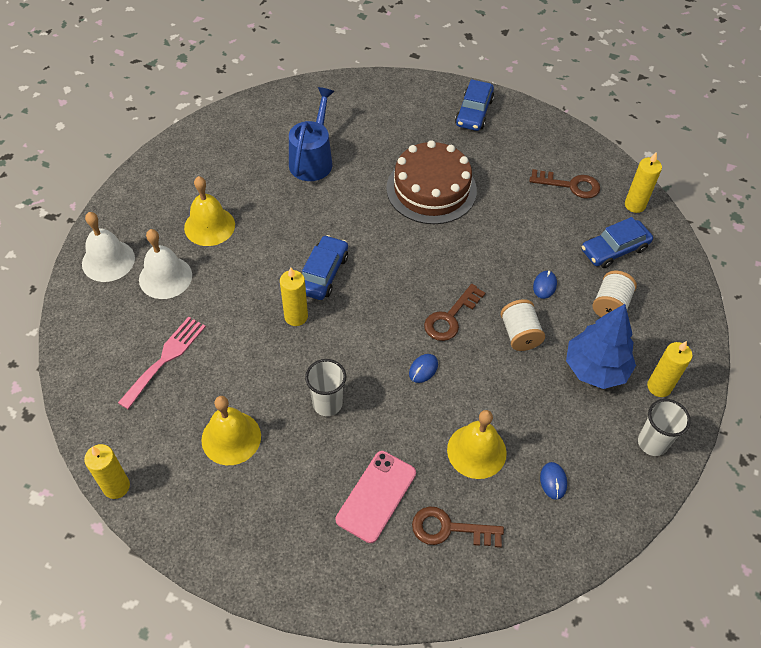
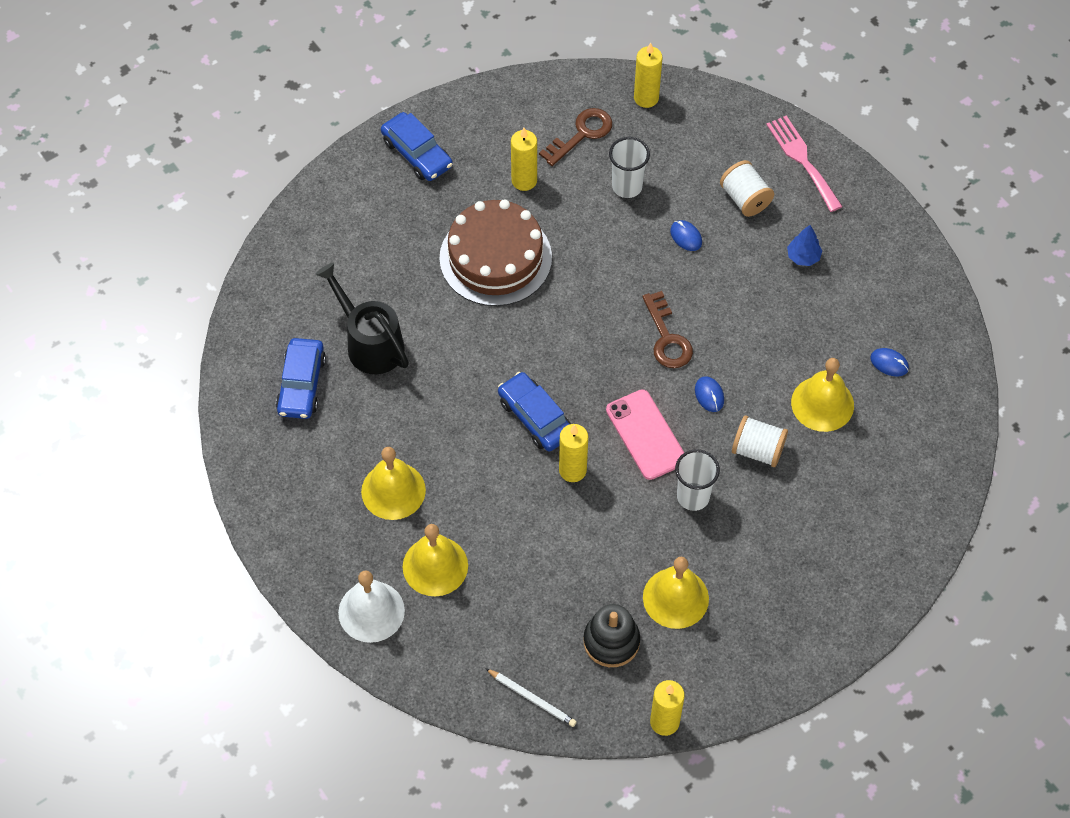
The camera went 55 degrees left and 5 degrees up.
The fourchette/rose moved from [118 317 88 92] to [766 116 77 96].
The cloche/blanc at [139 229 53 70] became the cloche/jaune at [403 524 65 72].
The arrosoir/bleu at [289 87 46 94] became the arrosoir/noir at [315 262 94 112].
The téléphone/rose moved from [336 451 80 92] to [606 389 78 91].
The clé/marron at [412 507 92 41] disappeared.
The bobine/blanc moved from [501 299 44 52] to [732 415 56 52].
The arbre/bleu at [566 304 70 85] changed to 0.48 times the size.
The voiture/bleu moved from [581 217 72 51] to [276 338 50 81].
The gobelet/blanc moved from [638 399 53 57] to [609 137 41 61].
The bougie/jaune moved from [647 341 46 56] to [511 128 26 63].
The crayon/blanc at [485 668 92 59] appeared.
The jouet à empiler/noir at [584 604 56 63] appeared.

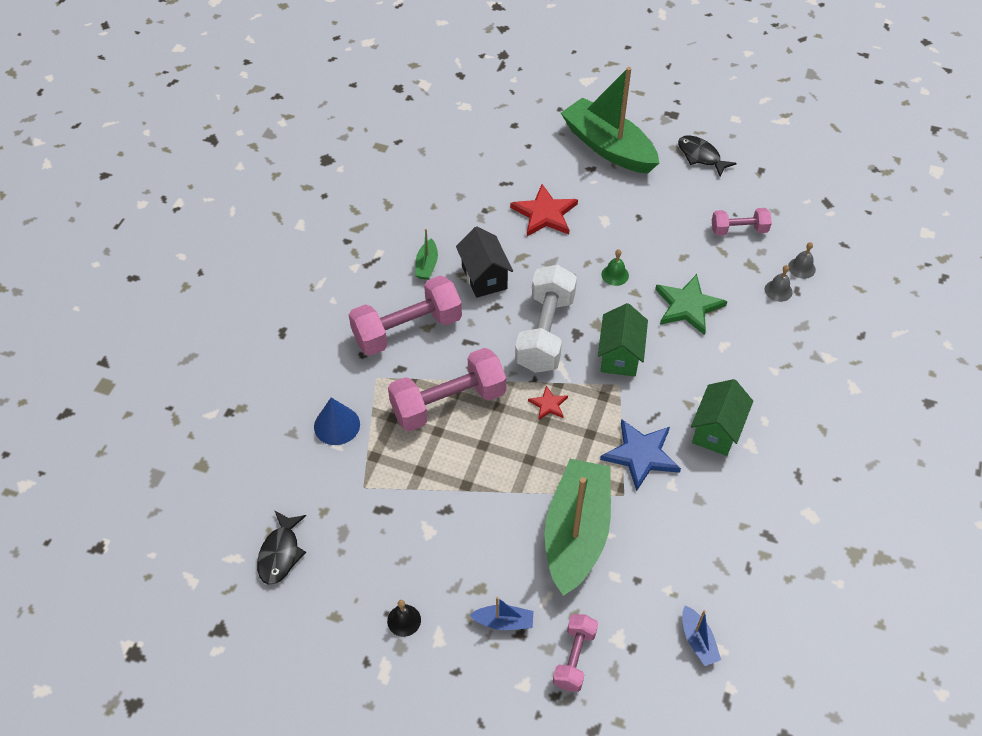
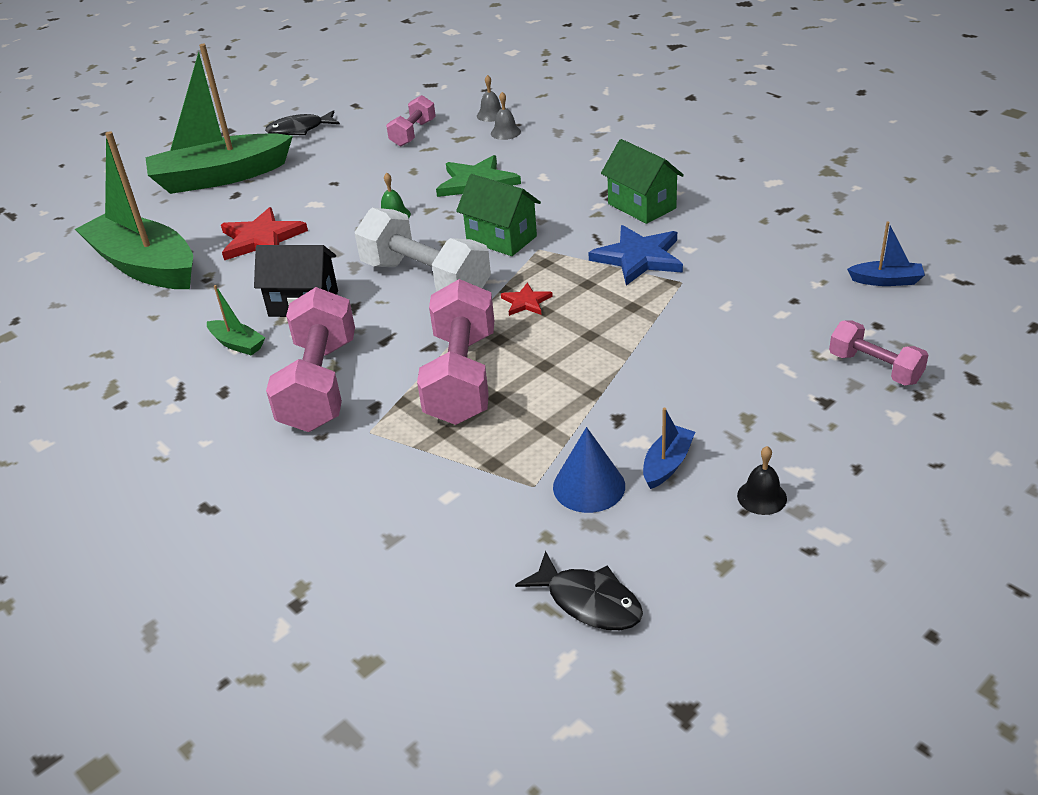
The camera went 60 degrees left and 15 degrees down.
The cône/bleu moved from [314 397 46 48] to [553 427 72 86].
The bateau/bleu moved from [470 597 63 33] to [643 408 52 81].
The bateau/vert moved from [545 459 66 137] to [75 131 118 158].

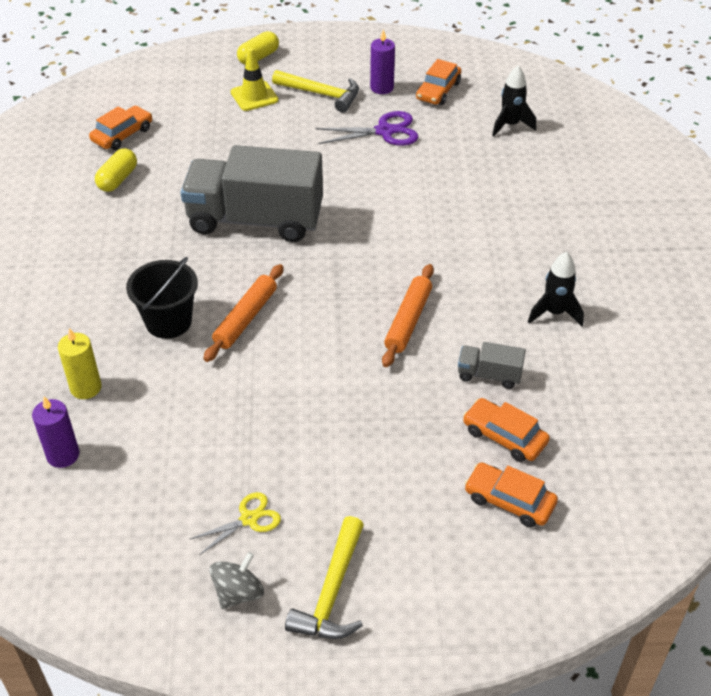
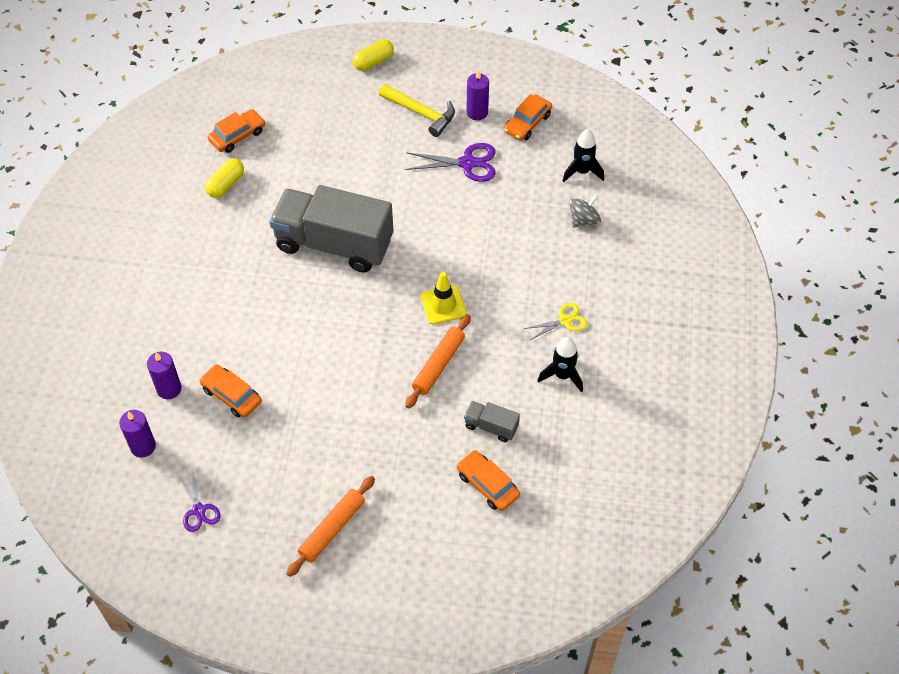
The camera went 10 degrees right and 10 degrees up.
The bougie/jaune at [58 328 44 71] became the bougie/violet at [147 352 34 47].
The seau/noir at [126 257 72 82] disappeared.
The ciseaux/jaune moved from [190 492 91 63] to [523 303 64 37].
The rouleau à pâtisserie/orange moved from [204 264 80 98] to [286 476 89 101].
The toupie/gris moved from [209 552 55 57] to [569 194 32 34].
The cône de chantier/jaune moved from [231 48 48 63] to [420 272 46 53].
The marteau/jaune at [285 516 79 123] disappeared.
The voiture/orange moved from [464 462 94 66] to [199 364 63 54].
The ciseaux/violet at [179 473 41 59] appeared.

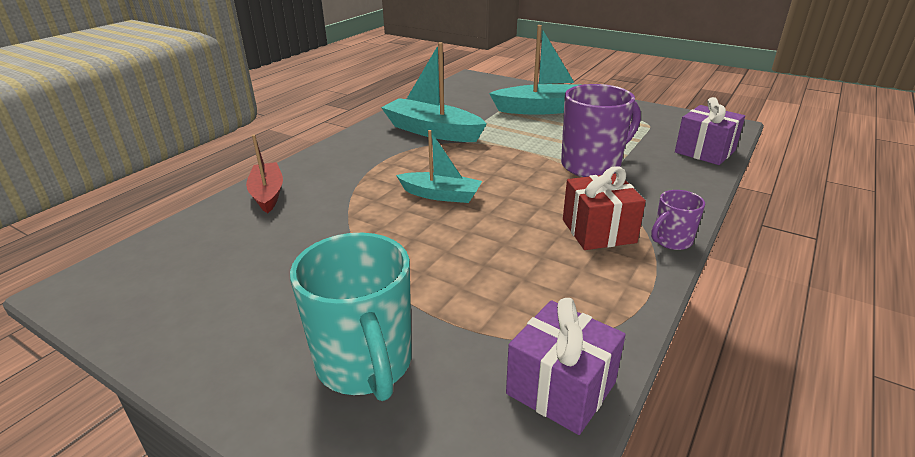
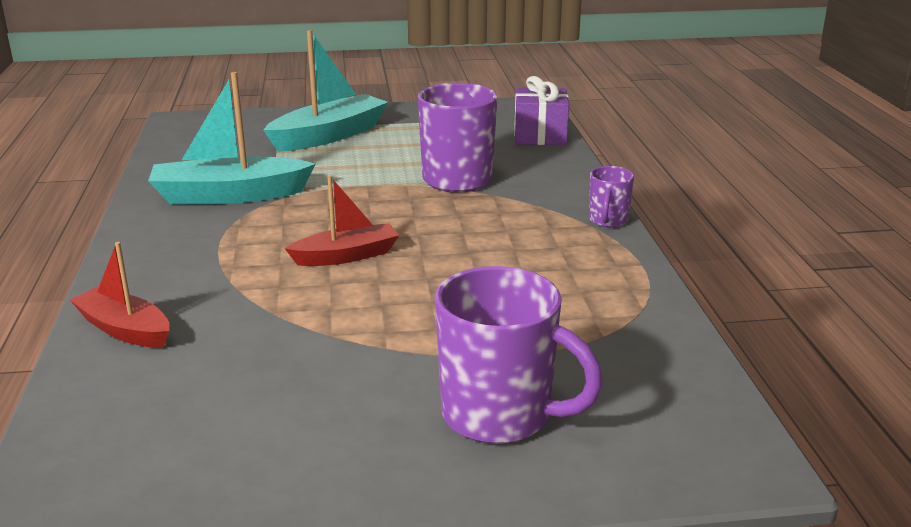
The camera went 40 degrees left and 5 degrees down.
The tasse/turquoise at [290 233 122 168] became the tasse/violet at [435 266 168 178].
The bateau/turquoise at [396 130 86 73] became the bateau/rouge at [285 175 114 91].
The cadeau/violet at [506 298 120 137] disappeared.
The cadeau/rouge at [563 166 83 84] disappeared.

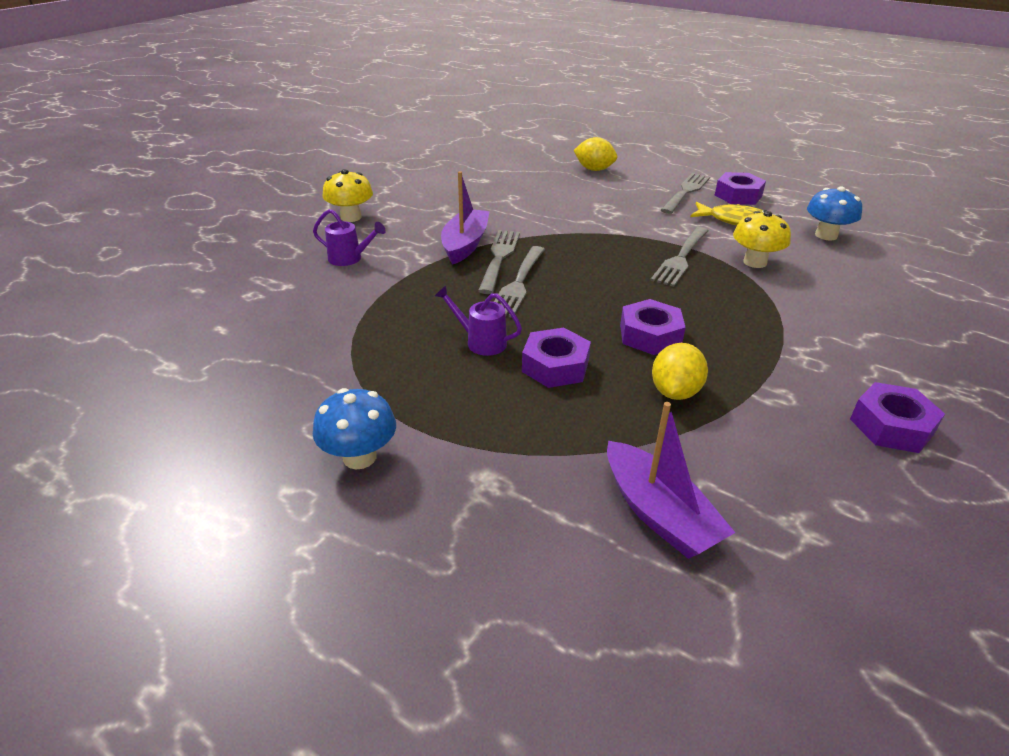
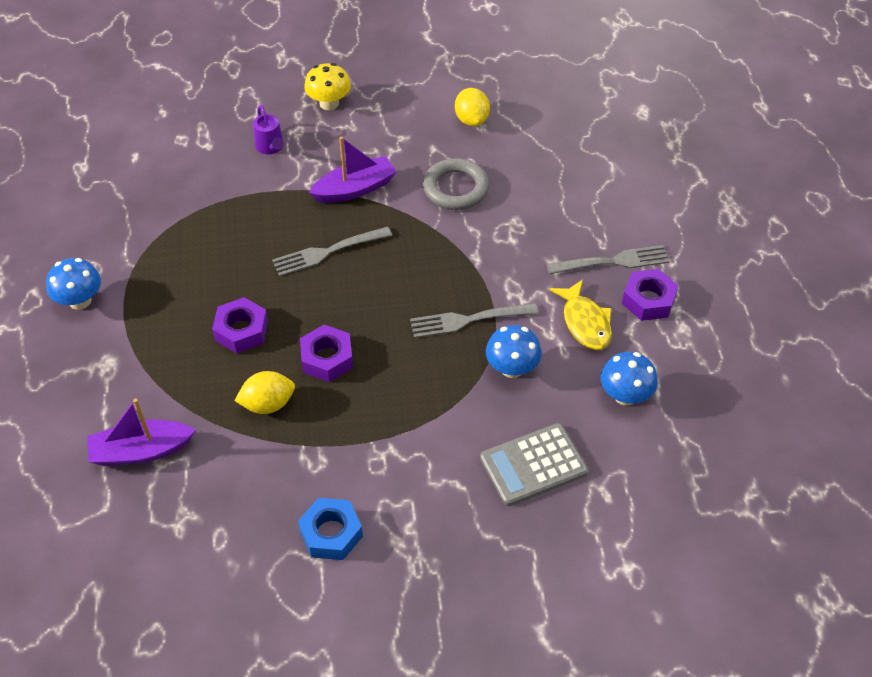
The camera went 50 degrees right and 15 degrees up.
The arrosoir/violet at [435 285 87 71] disappeared.
The fourchette/gris at [478 230 42 64] disappeared.
The citron/jaune moved from [574 137 43 34] to [455 88 35 38].
The bateau/violet at [607 402 129 157] turned 60 degrees clockwise.
The champignon/jaune at [733 211 58 57] became the champignon/bleu at [486 325 56 53].
The écrou/violet at [850 382 95 71] became the écrou/bleu at [298 498 65 62].
The anneau/gris at [423 158 66 52] appeared.
The calculatrice/gris at [480 423 108 83] appeared.

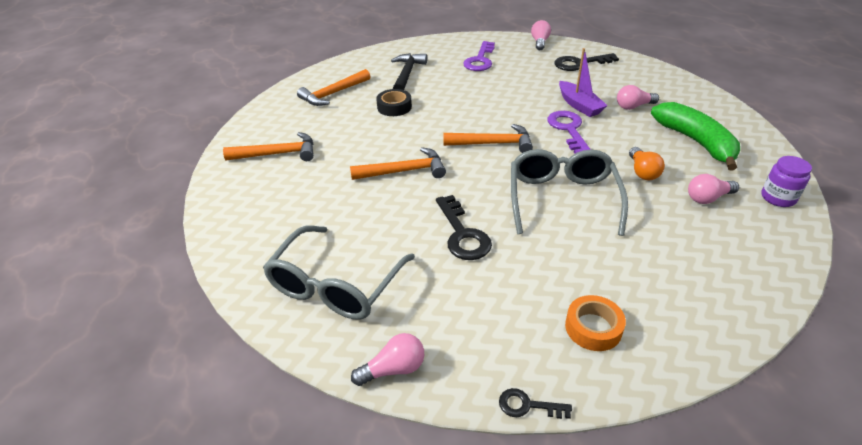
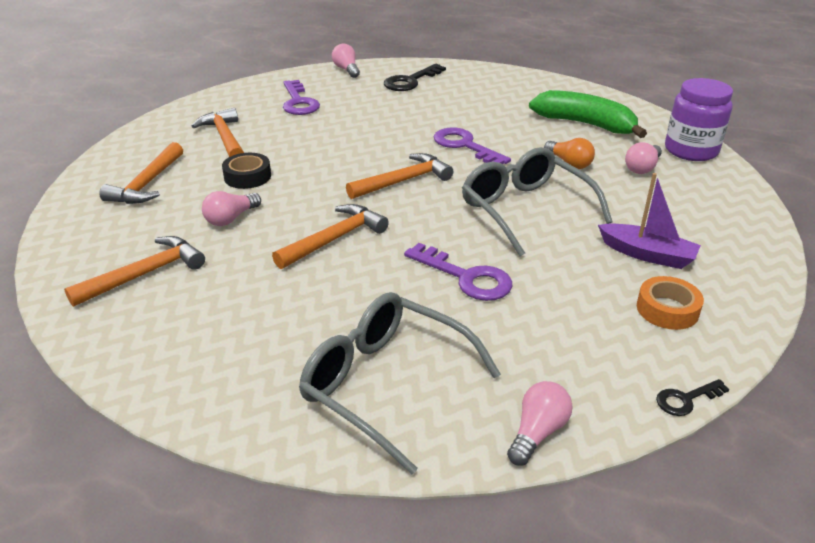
The camera went 35 degrees left and 5 degrees down.
The lunettes/gris at [263 225 152 95] turned 135 degrees clockwise.
The marteau/noir at [391 53 36 37] became the marteau/orange at [192 108 52 49].
The clé/noir at [436 195 56 65] became the clé/violet at [404 243 108 58].
The bateau/violet moved from [559 48 49 69] to [598 173 103 96].
The ampoule/rose moved from [617 85 42 25] to [202 191 59 35].
The bocal/violet at [761 156 51 51] changed to 1.62 times the size.

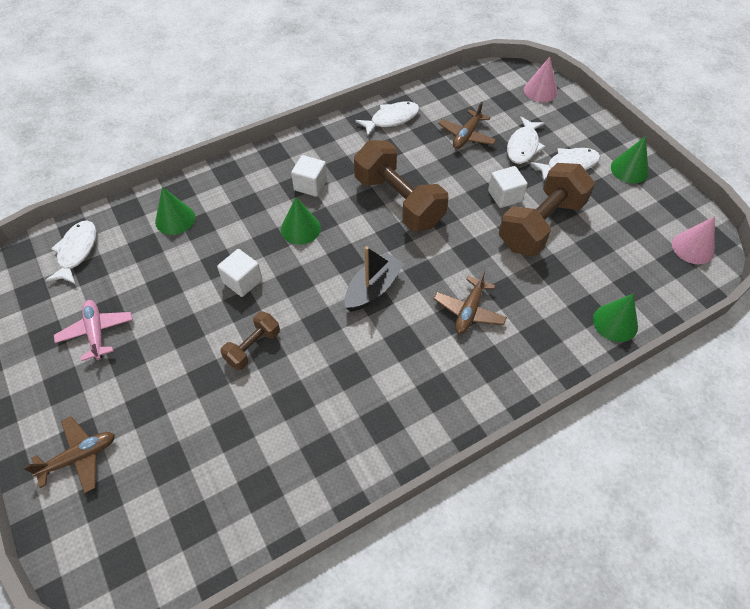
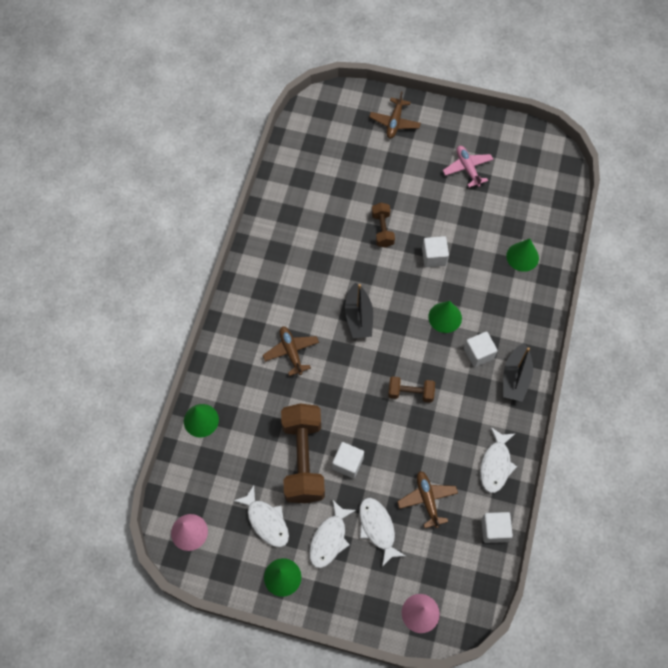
The camera went 135 degrees right and 10 degrees up.
The poisson/blanc moved from [45 221 51 63] to [233 485 56 62].
The avion/rose at [54 300 79 61] turned 135 degrees counterclockwise.
The haltère/marron at [354 140 94 91] changed to 0.51 times the size.
The cube/blanc at [481 512 32 31] appeared.
The bateau/noir at [503 343 30 59] appeared.

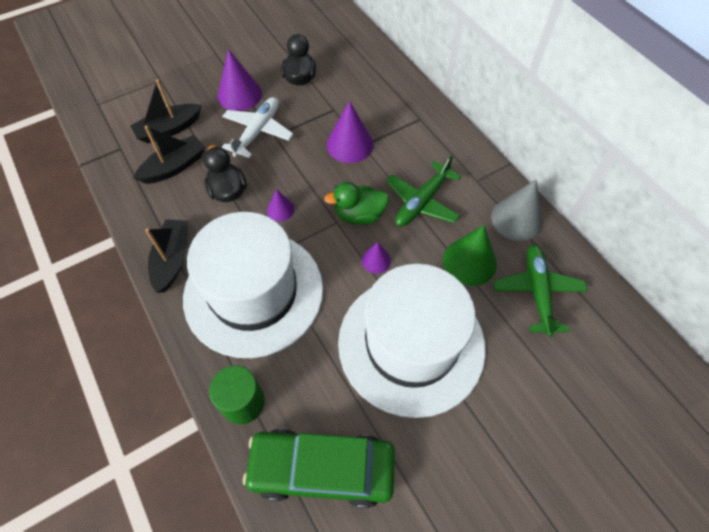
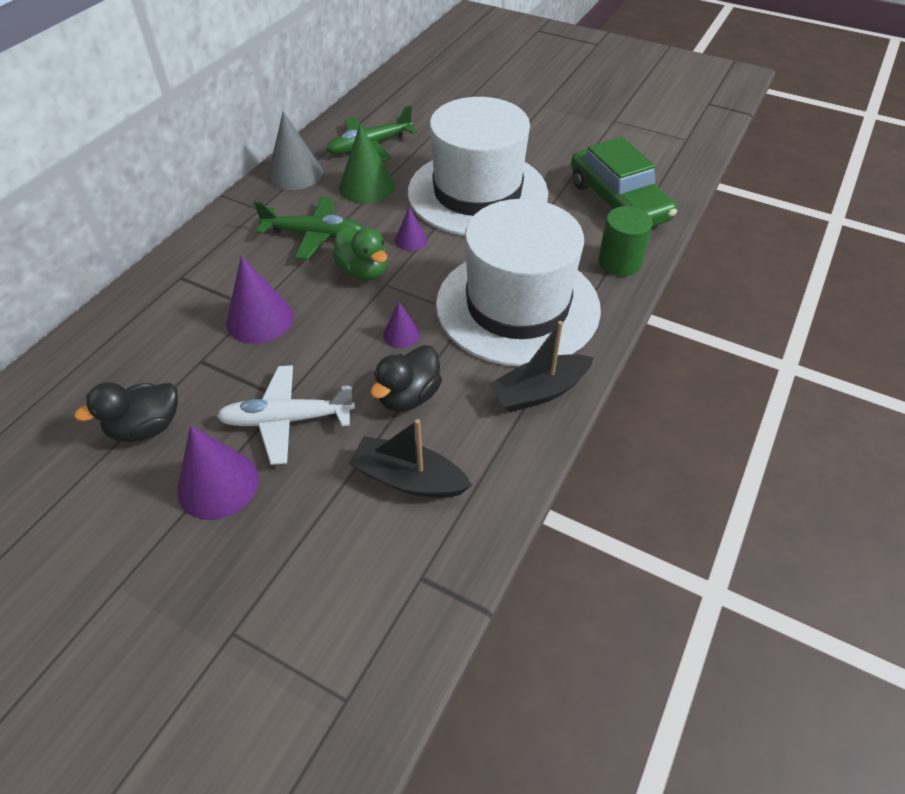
The camera went 120 degrees left and 10 degrees down.
The bateau/noir at [130 79 71 64] disappeared.

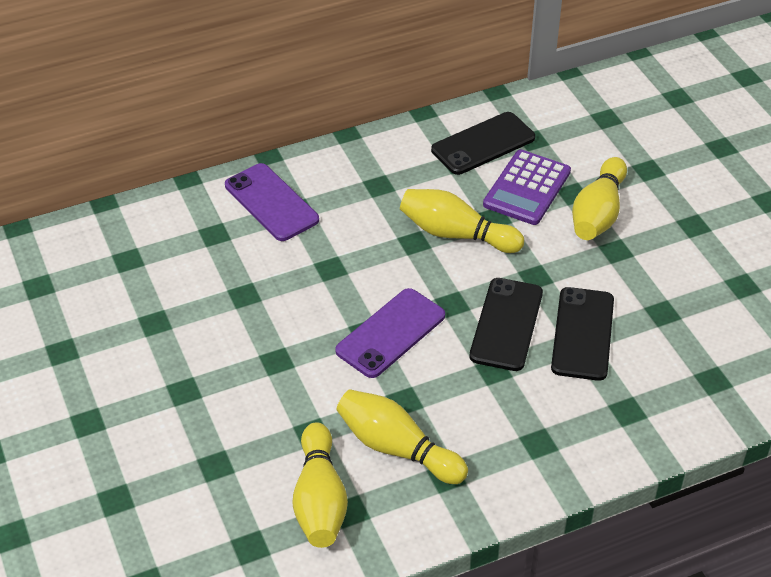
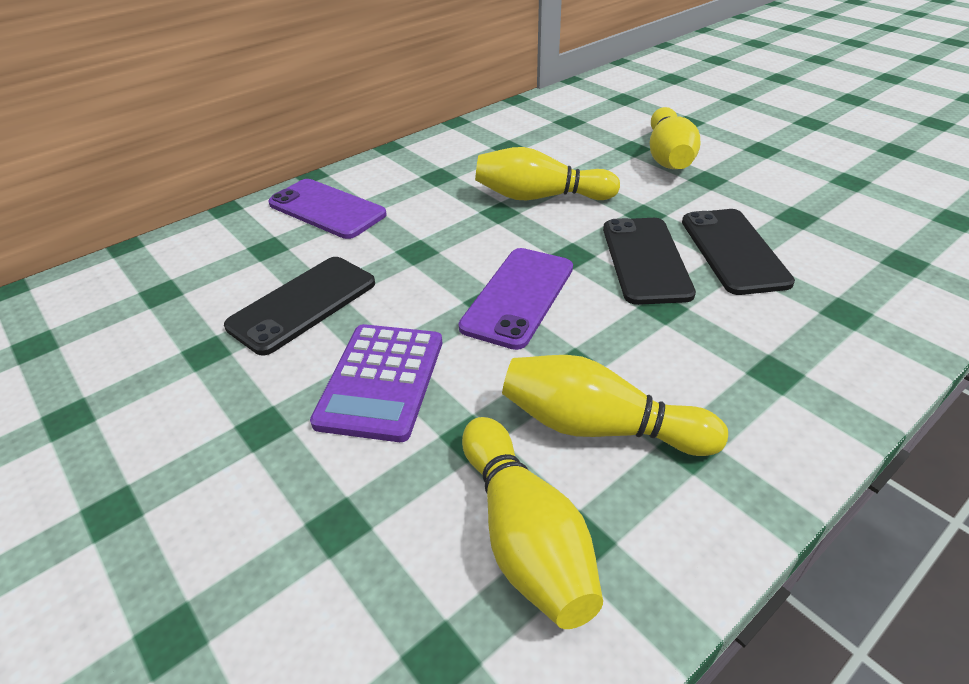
The camera went 15 degrees left and 5 degrees down.
The téléphone/noir moved from [431 112 104 63] to [224 257 151 98].
The calculatrice/violet moved from [483 150 88 75] to [310 324 132 118].

